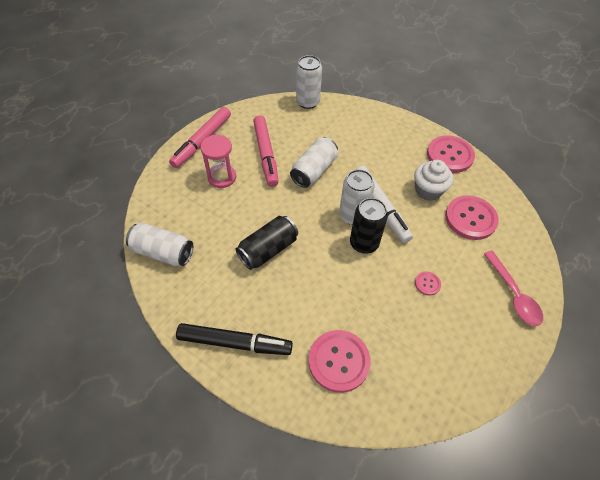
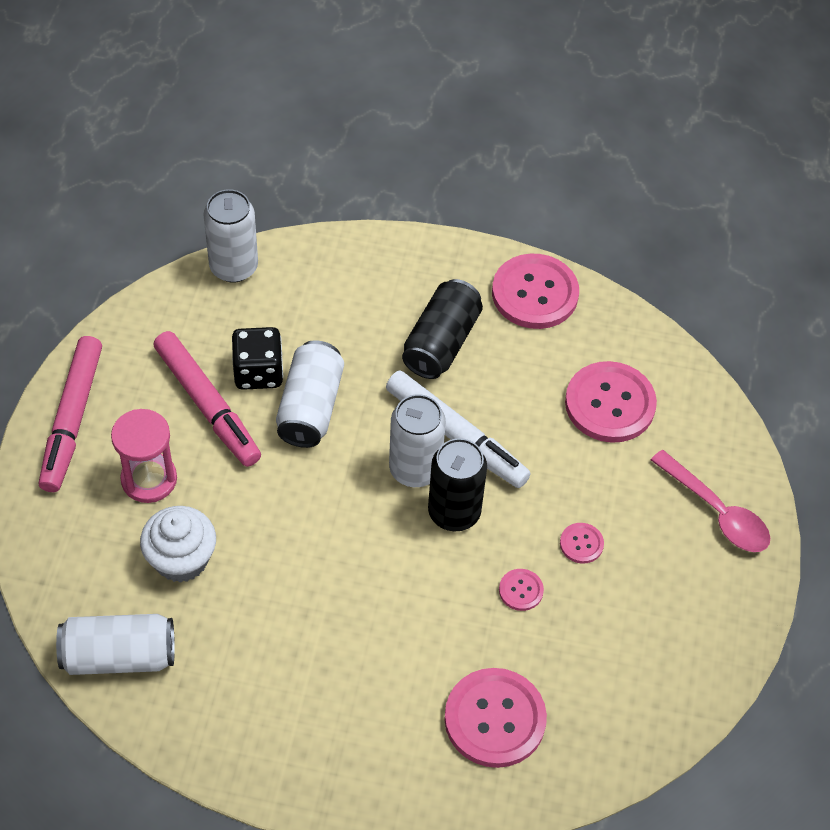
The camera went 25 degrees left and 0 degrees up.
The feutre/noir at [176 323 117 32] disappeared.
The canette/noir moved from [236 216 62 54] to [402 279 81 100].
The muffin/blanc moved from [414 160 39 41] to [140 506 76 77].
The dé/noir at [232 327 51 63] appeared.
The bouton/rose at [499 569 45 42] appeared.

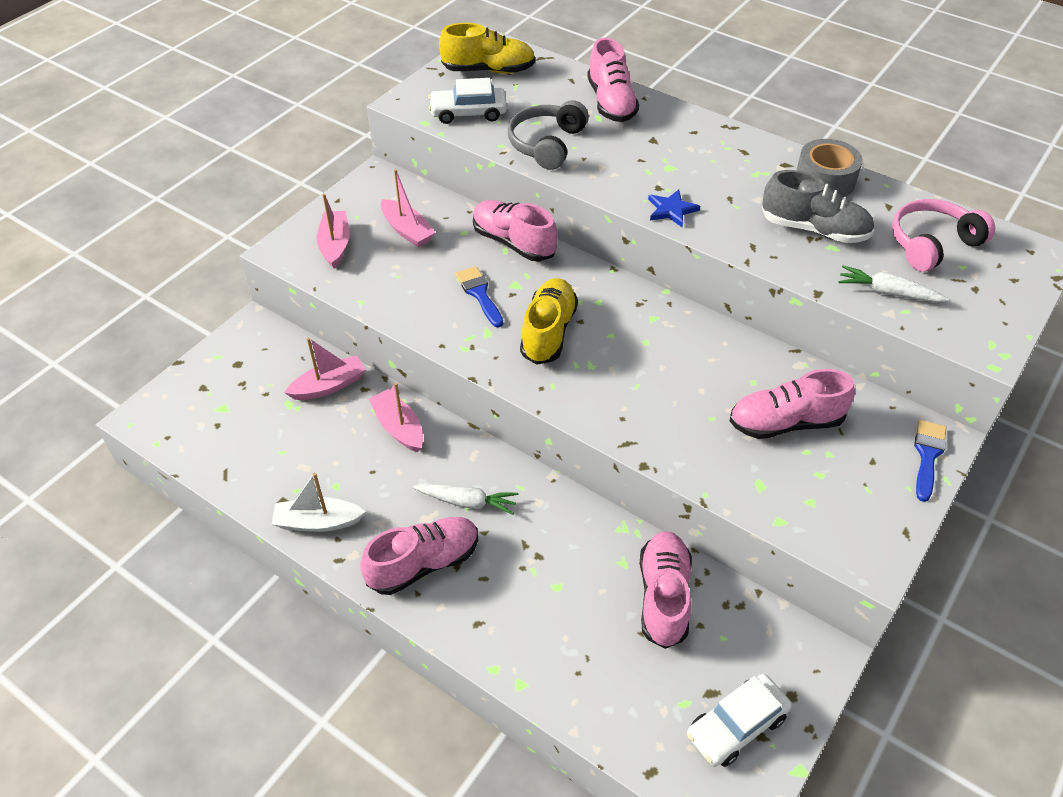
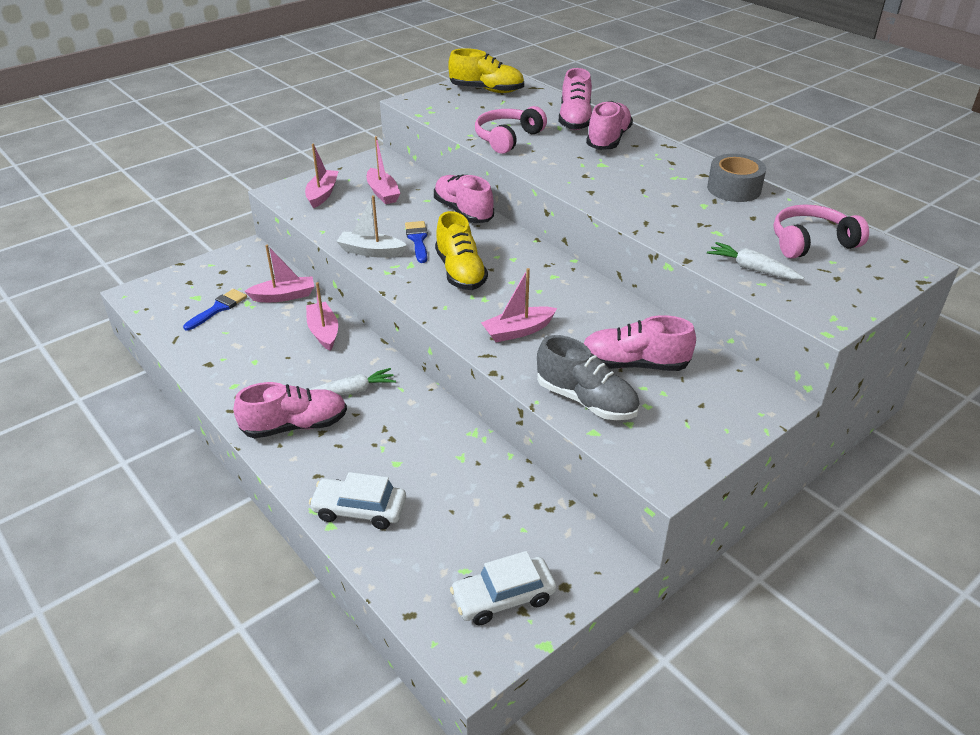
The camera went 15 degrees right and 10 degrees down.
The bateau/blanc moved from [272 473 93 59] to [336 195 71 62].
The carotte/blanc at [413 483 105 32] turned 45 degrees counterclockwise.
The voiture/blanc moved from [428 78 79 46] to [309 472 97 57].
The casque audio/gris at [508 100 81 70] became the casque audio/rose at [475 106 72 48].
The chaussure/jaune at [520 278 58 87] turned 135 degrees clockwise.
The chaussure/rose moved from [640 531 52 118] to [586 101 47 49].
The étoile/bleu at [648 189 52 38] disappeared.
The chaussure/gris moved from [762 170 112 73] to [537 335 103 85].
The pinceau/bleu moved from [914 420 32 82] to [183 289 64 42].
The bateau/rose at [481 268 76 74] appeared.

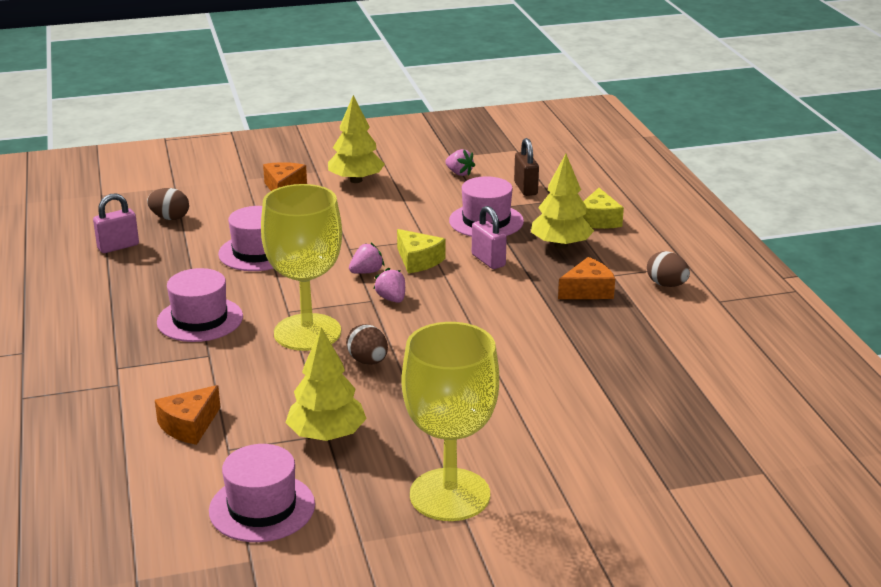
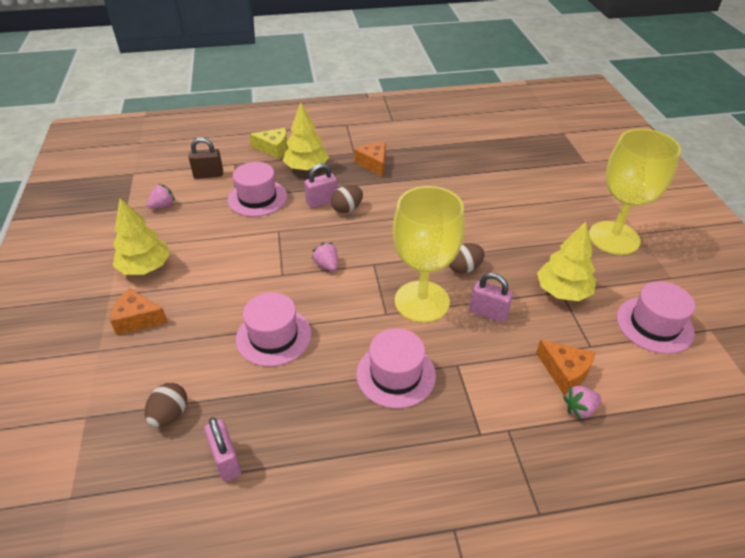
The camera went 85 degrees left and 15 degrees up.
The fraise/rose moved from [374 268 31 35] to [563 386 38 34].
The fromage/jaune at [397 229 49 44] disappeared.
The œuf/marron moved from [647 251 43 36] to [331 185 32 28].
The cadenas/rose at [469 273 44 50] appeared.

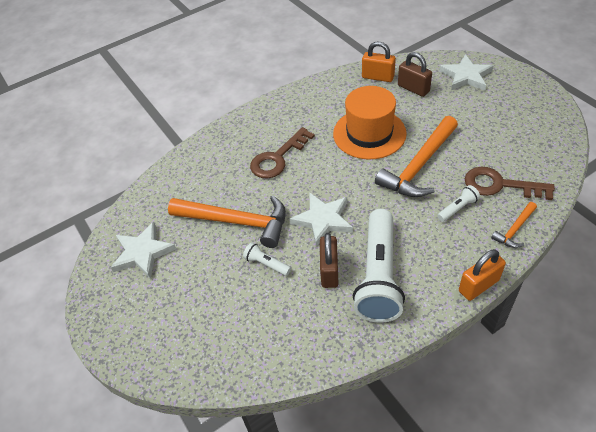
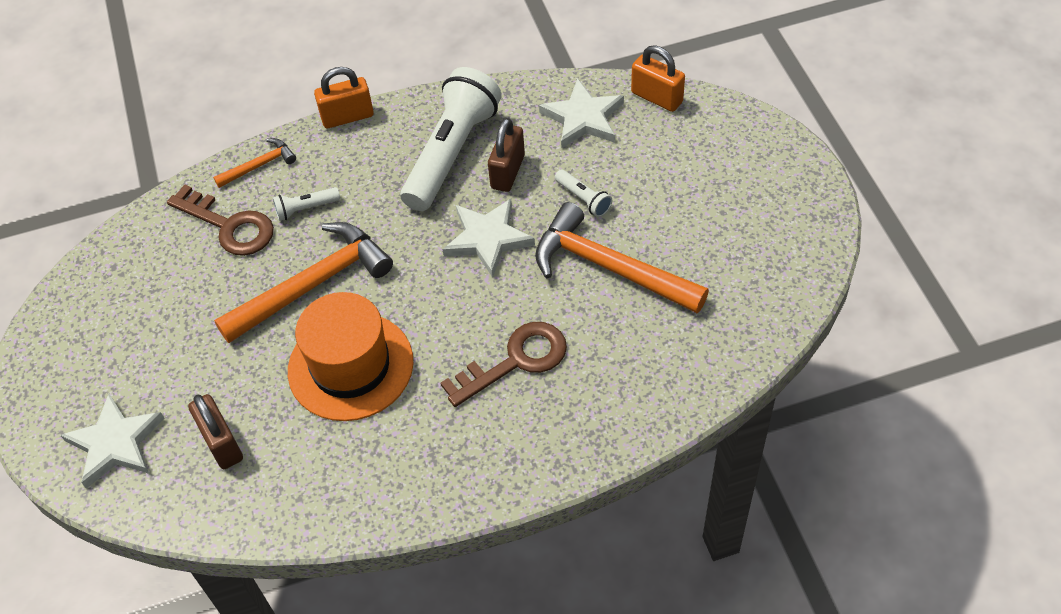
The camera went 165 degrees left and 5 degrees up.
The étoile/blanc moved from [111 222 65 57] to [539 78 85 70].
The cadenas/orange moved from [362 42 34 40] to [631 45 54 67].

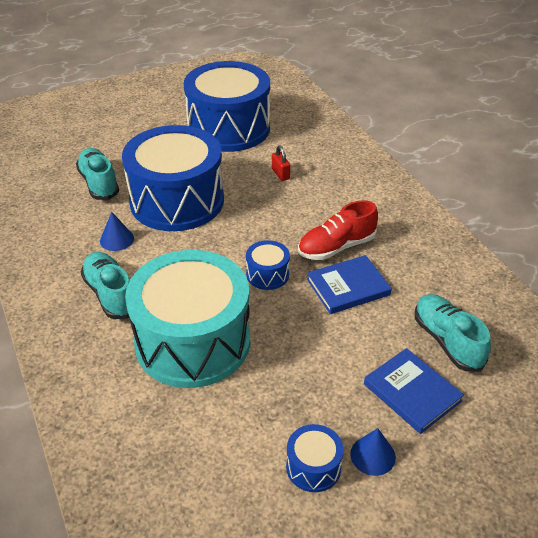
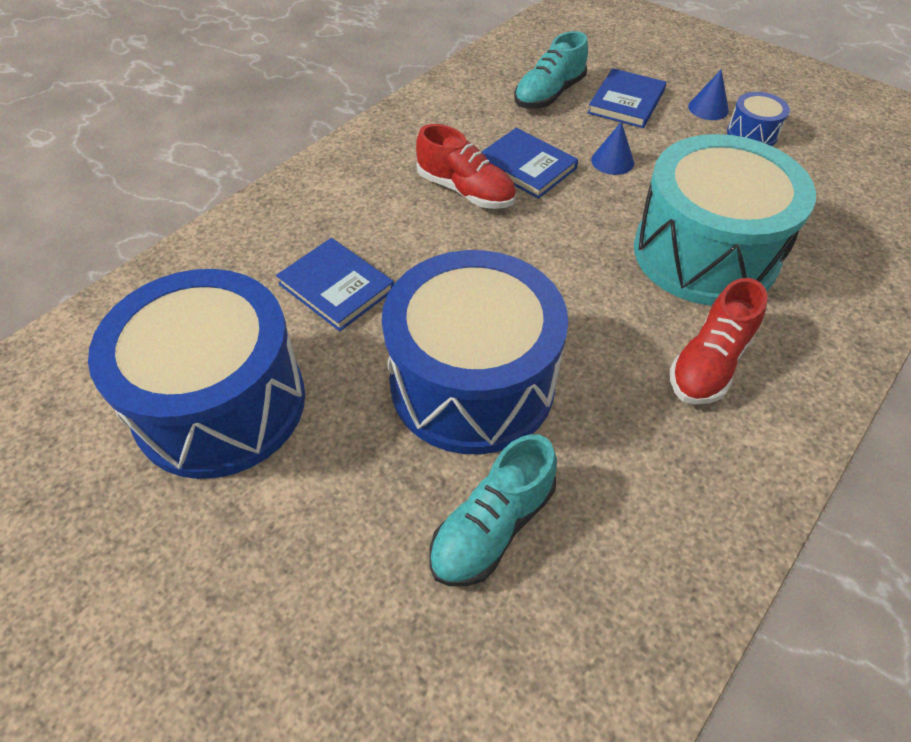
The camera went 115 degrees left and 10 degrees up.
The chaussure/turquoise at [81 252 49 67] became the chaussure/rouge at [670 278 97 126].
The cône/bleu moved from [100 212 34 39] to [591 122 43 53].
The tambour/bleu at [246 240 44 50] disappeared.
The cadenas/rouge at [272 145 18 36] was replaced by the livre/bleu at [276 238 118 93].

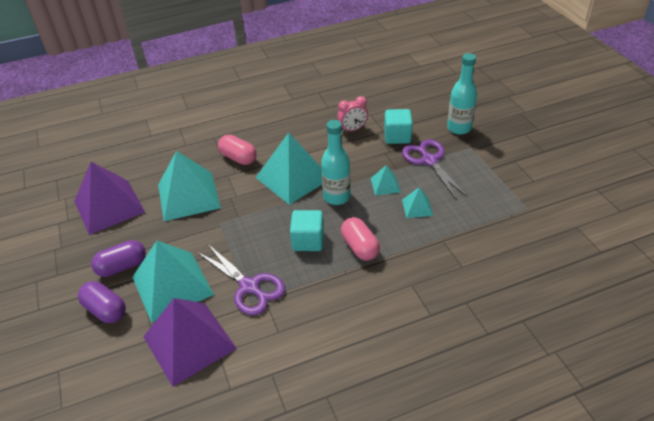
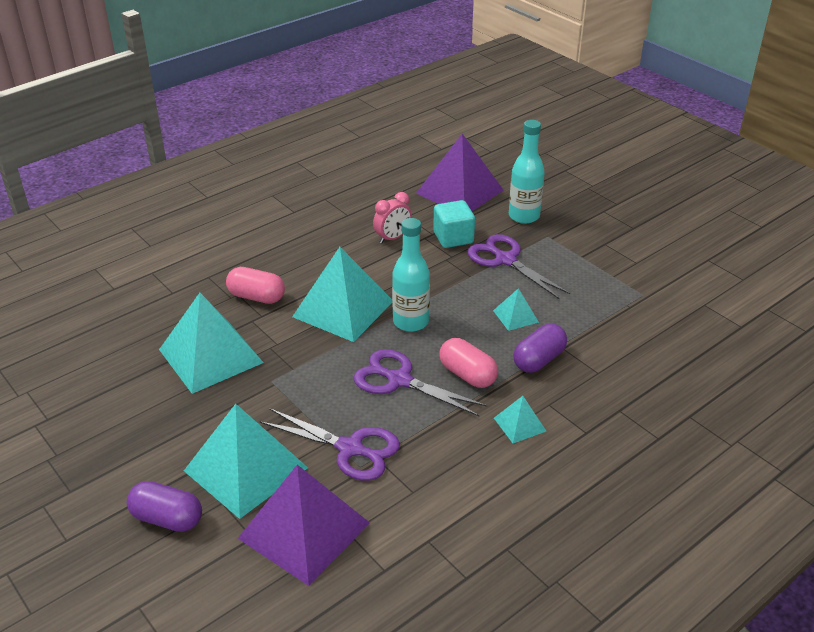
The camera went 20 degrees left and 5 degrees down.
The pyramide/violet moved from [74 162 71 73] to [416 134 87 77].
The gélule/violet moved from [91 240 55 37] to [513 324 54 49].
The cube/turquoise at [290 210 34 41] was replaced by the ciseaux/violet at [353 349 134 67].
The pyramide/turquoise moved from [371 165 30 30] to [494 396 52 47].

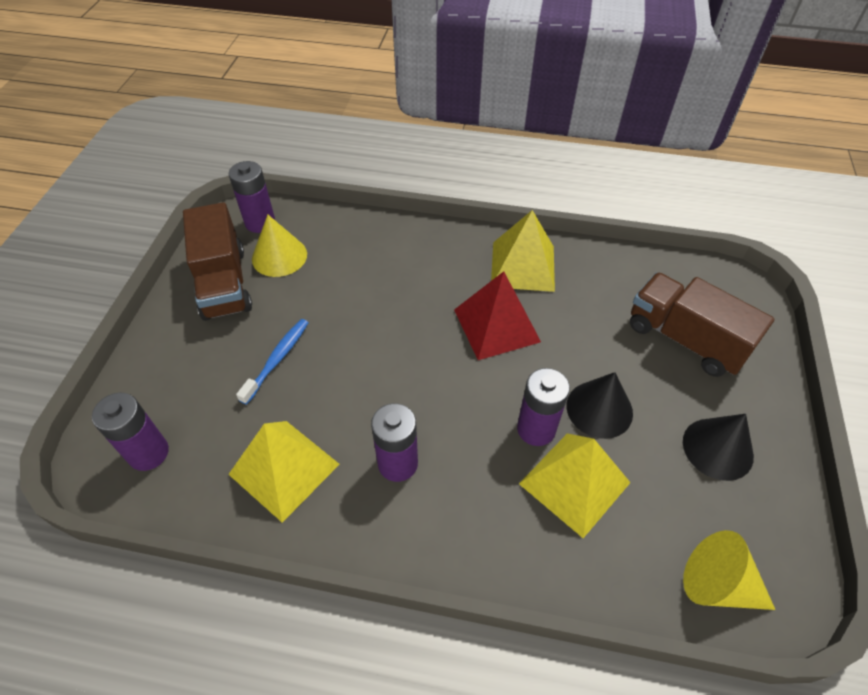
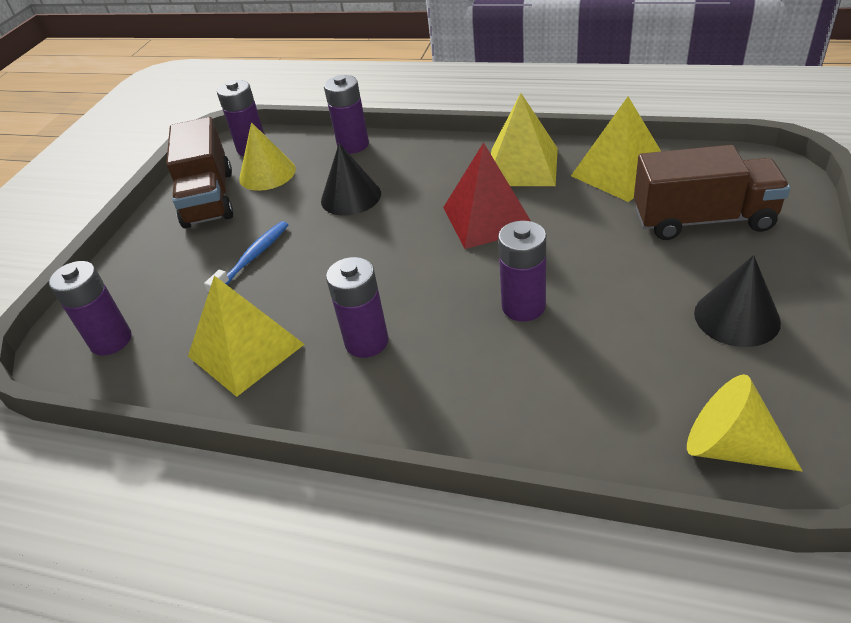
The camera went 10 degrees right and 10 degrees down.
The pyramide/jaune moved from [519 433 112 105] to [571 97 90 105].
The cône/noir moved from [567 372 66 67] to [321 143 60 73].
The camion/marron at [630 272 144 105] turned 135 degrees clockwise.
The pile/violet at [324 75 45 79] appeared.

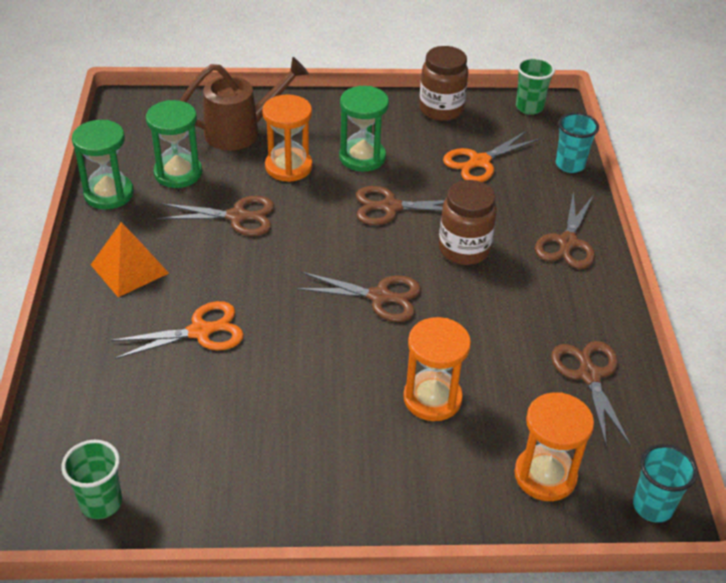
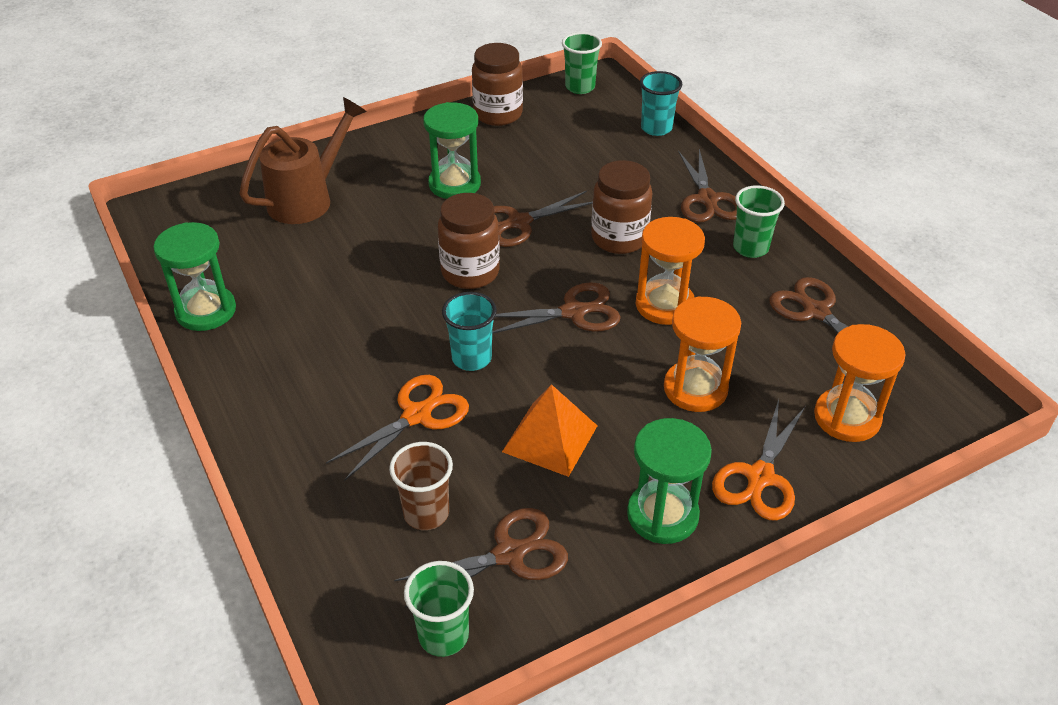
The camera went 25 degrees left and 0 degrees up.
The pyramide/orange moved from [91 222 78 75] to [502 384 95 93].
The sablier/vert moved from [146 100 56 88] to [627 418 85 126].
The ciseaux/marron moved from [157 196 117 40] to [394 508 174 100].
The sablier/orange moved from [262 94 51 88] to [636 217 69 108].
The ciseaux/orange moved from [443 131 97 51] to [712 399 94 121].
The gobelet/turquoise moved from [633 444 65 79] to [442 292 55 79].
The gobelet/marron at [389 442 64 88] appeared.
The bocal/marron at [438 193 62 96] appeared.
The gobelet/vert at [733 185 52 73] appeared.

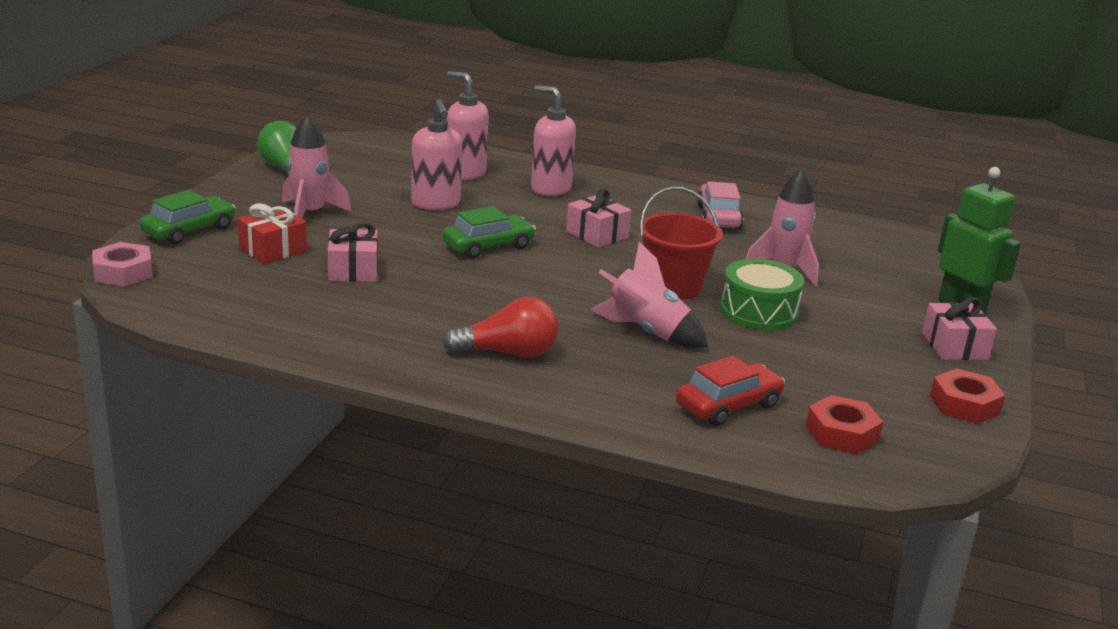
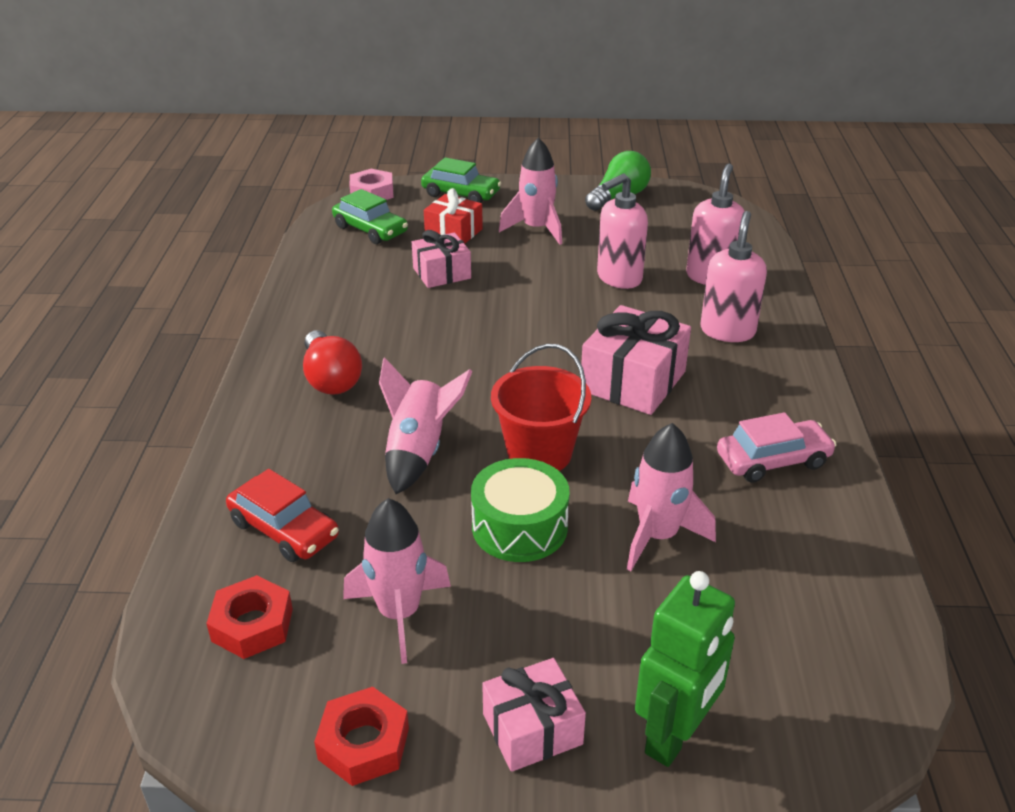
The camera went 75 degrees right and 10 degrees up.
The voiture/vert moved from [442 206 94 52] to [332 189 76 55].
The cadeau/rose at [566 189 65 59] changed to 1.56 times the size.
The fusée/rose at [343 498 108 166] appeared.

